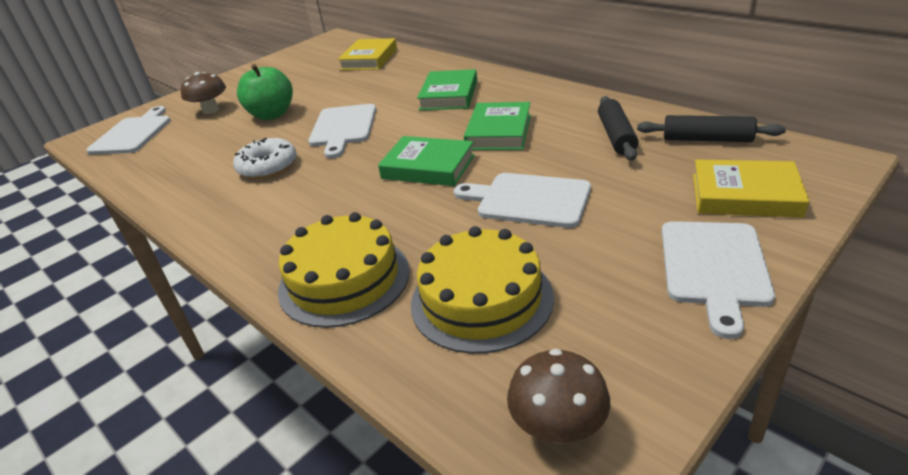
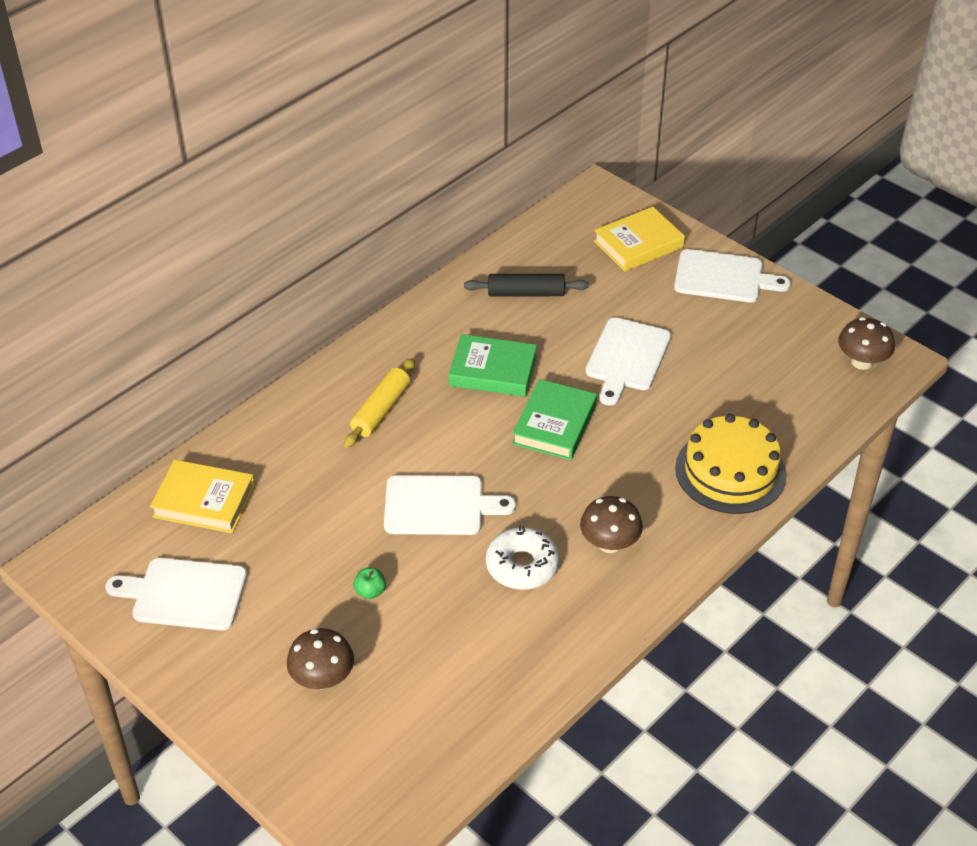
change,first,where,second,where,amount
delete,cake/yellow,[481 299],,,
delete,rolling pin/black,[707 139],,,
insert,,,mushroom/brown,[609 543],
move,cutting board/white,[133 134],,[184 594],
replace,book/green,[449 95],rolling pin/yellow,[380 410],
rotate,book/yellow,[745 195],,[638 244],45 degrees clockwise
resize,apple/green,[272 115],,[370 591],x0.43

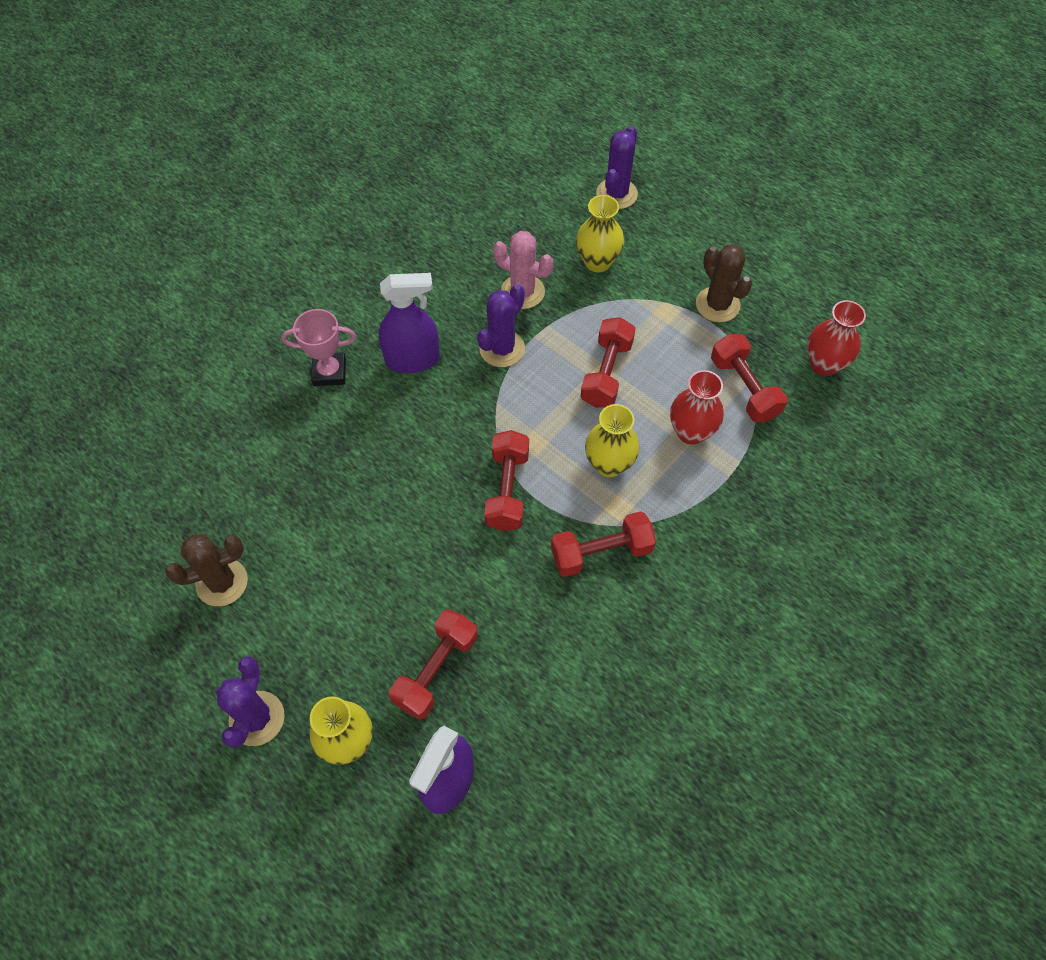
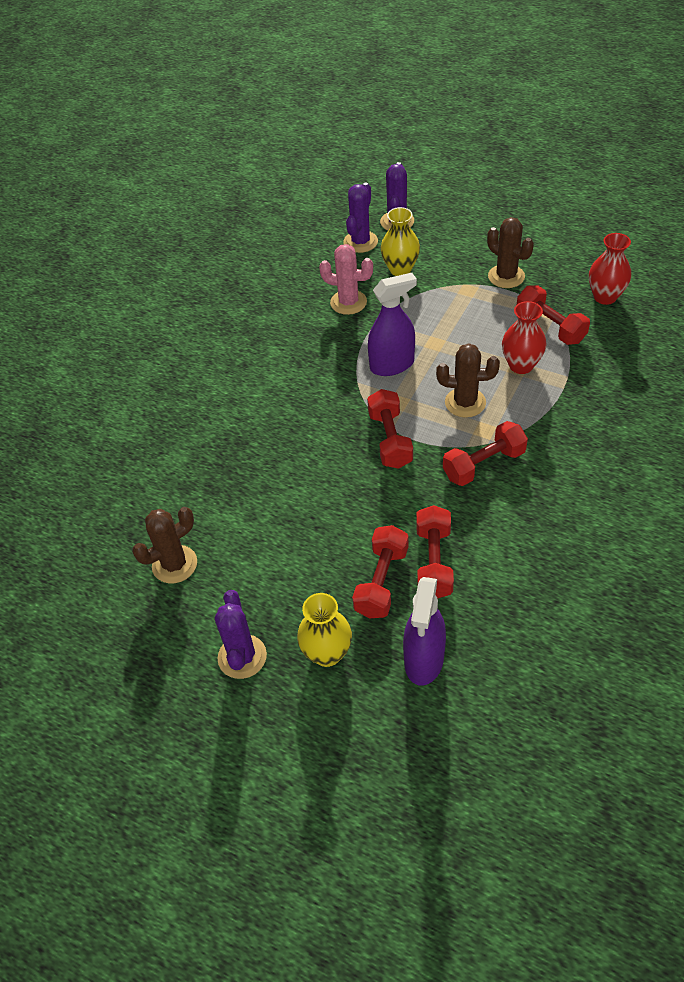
change,first,where,second,where,amount
delete,trophy/pink,[329 372],,,
move,spray bottle/purple,[412 360],,[392 365],
move,cactus/purple,[502 349],,[360 242],
move,dumbbell/red,[606 373],,[434 562],
replace,vase/yellow,[609 464],cactus/brown,[465 402],

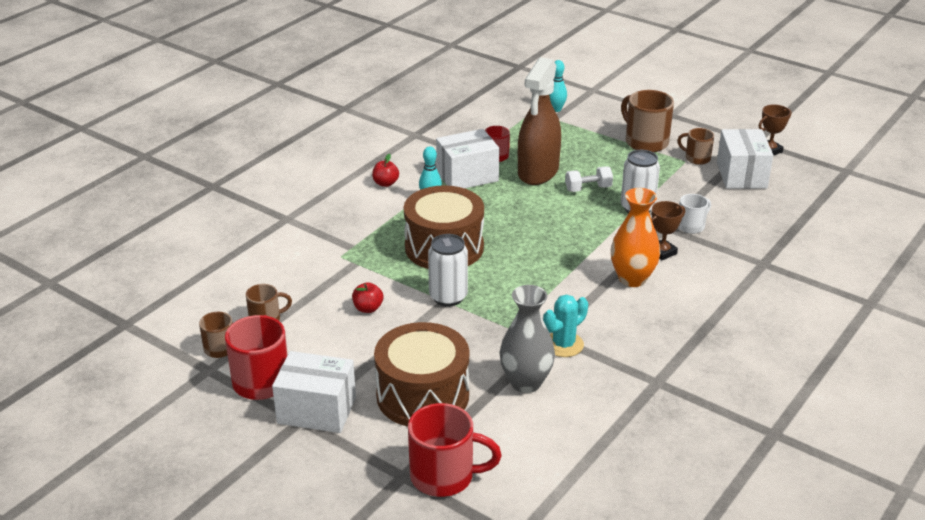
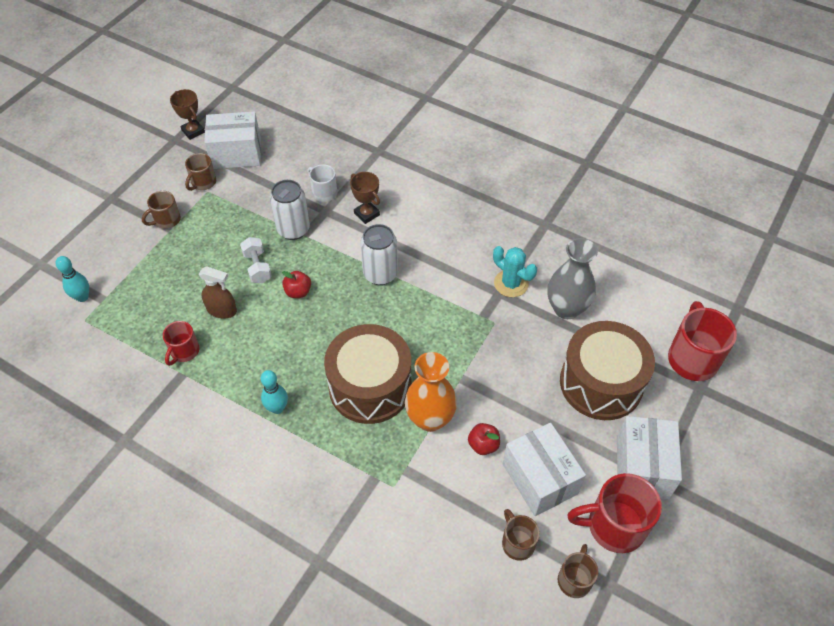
change,first,where,second,where,amount
move,apple/red,[385 183],,[298 292],
move,can/white,[448 297],,[380 274],
move,box/white,[467 176],,[539 479],
move,vase/orange,[632 279],,[430 419],
resize,spray bottle/brown,[538 172],,[222 310],x0.50
resize,mug/brown,[645 142],,[166 220],x0.57

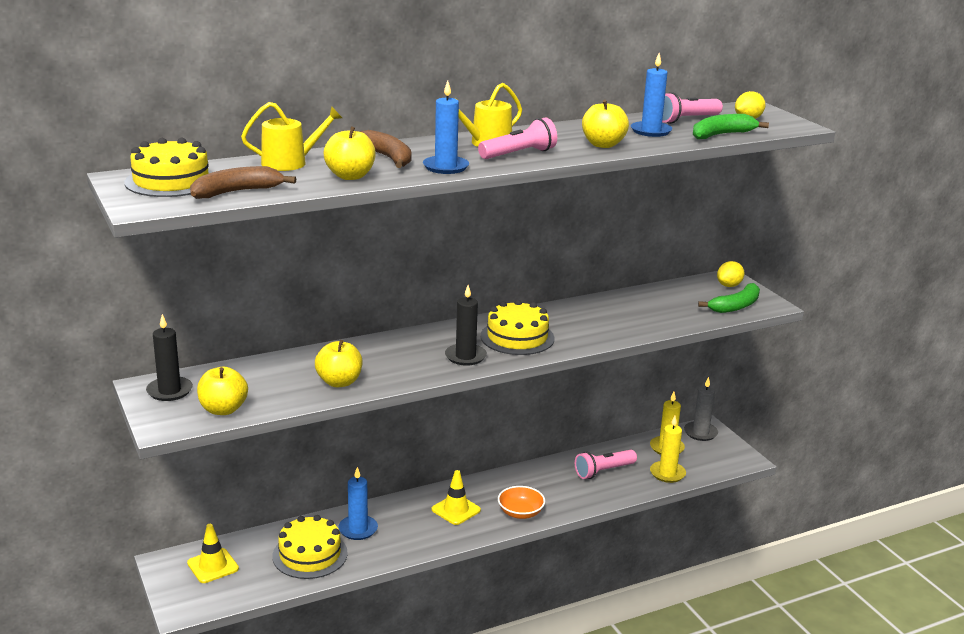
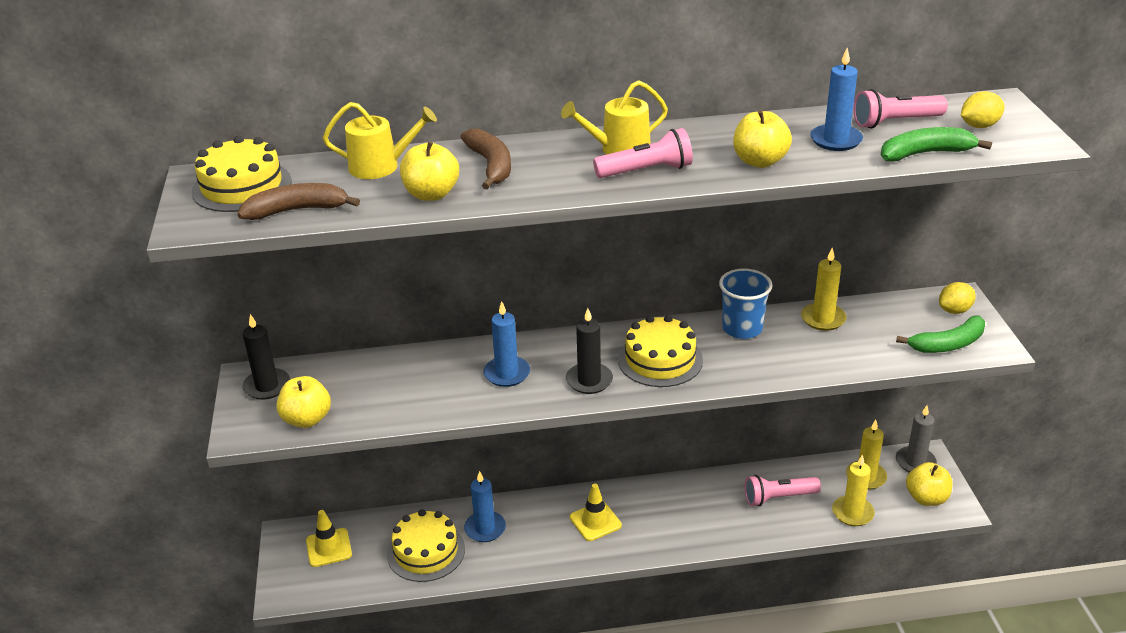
change,first,where,second,where,amount
delete,bowl/orange,[520 513],,,
insert,,,cup/blue,[742 328],
insert,,,candle/yellow,[823 319],
move,apple/yellow,[339 382],,[926 498],
move,candle/blue,[445 167],,[507 374],

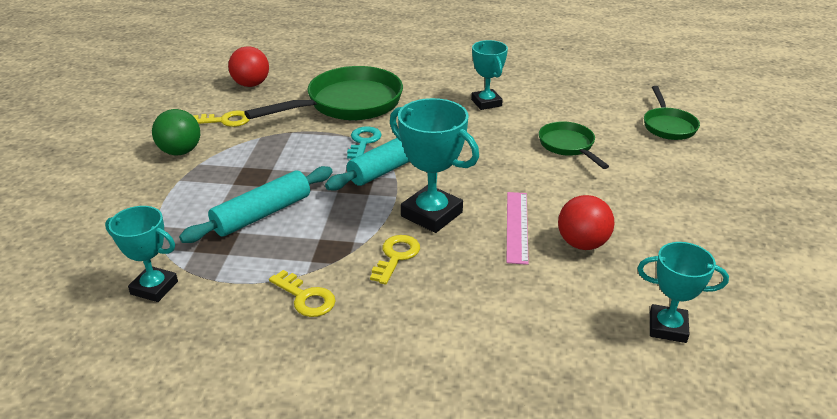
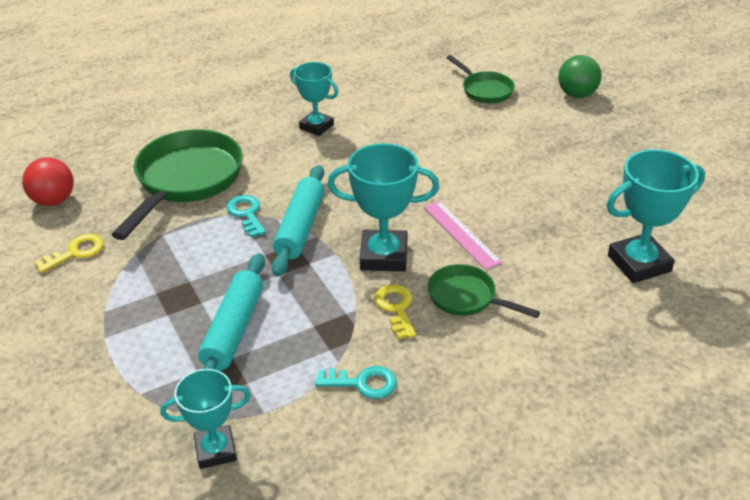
change,first,where,second,where,amount
delete,ball/red,[582 244],,,
move,ball/green,[180 152],,[577 94],
move,pan/green,[568 146],,[466 297],
recolor,key/yellow,[306 298],key/turquoise,[363 383],
resize,trophy/turquoise,[667 327],,[639 263],x1.52

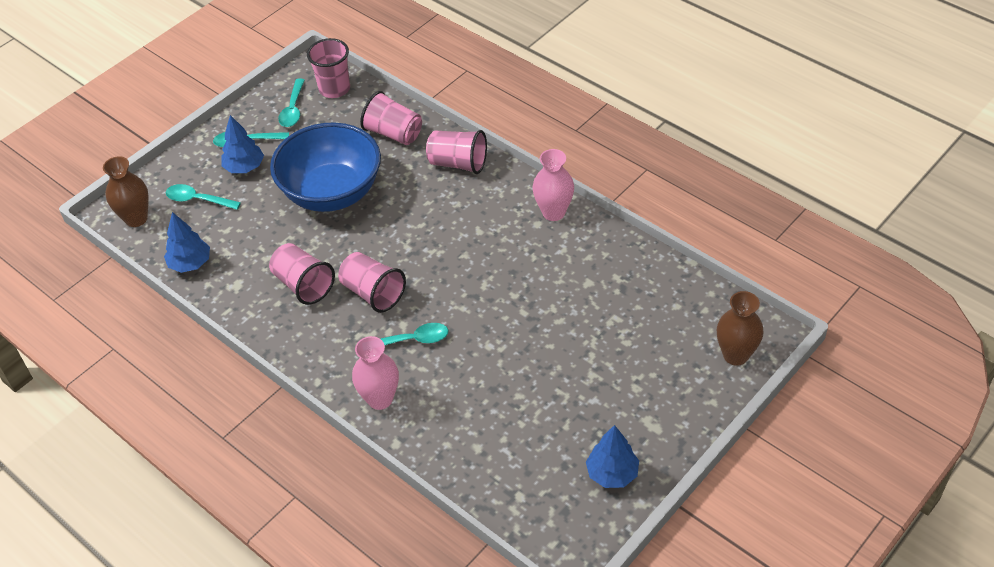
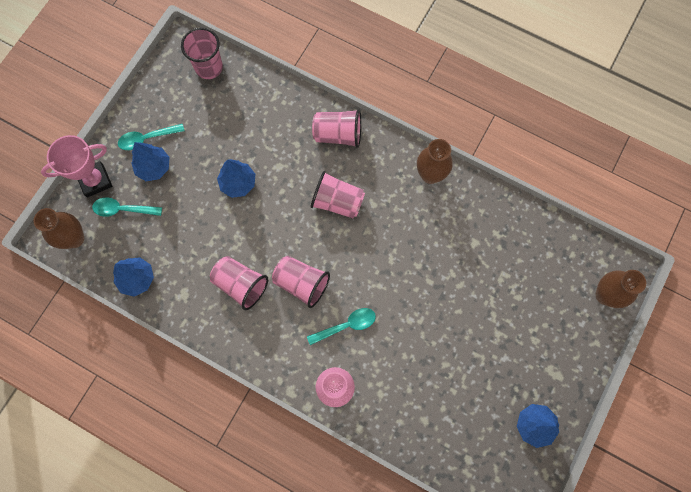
change,first,where,second,where,amount
delete,spoon/turquoise,[293 109],,,
insert,,,trophy/pink,[95 180],
move,cup/pink,[394 133],,[337 202],
replace,bowl/blue,[332 193],tree/blue,[238 183],
recolor,vase/pink,[553 212],vase/brown,[430 175],

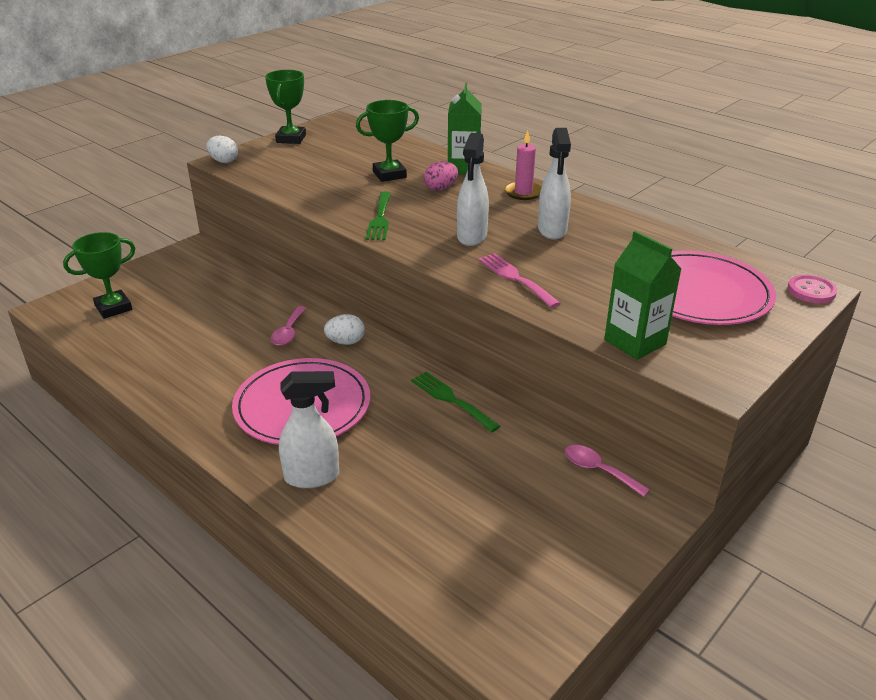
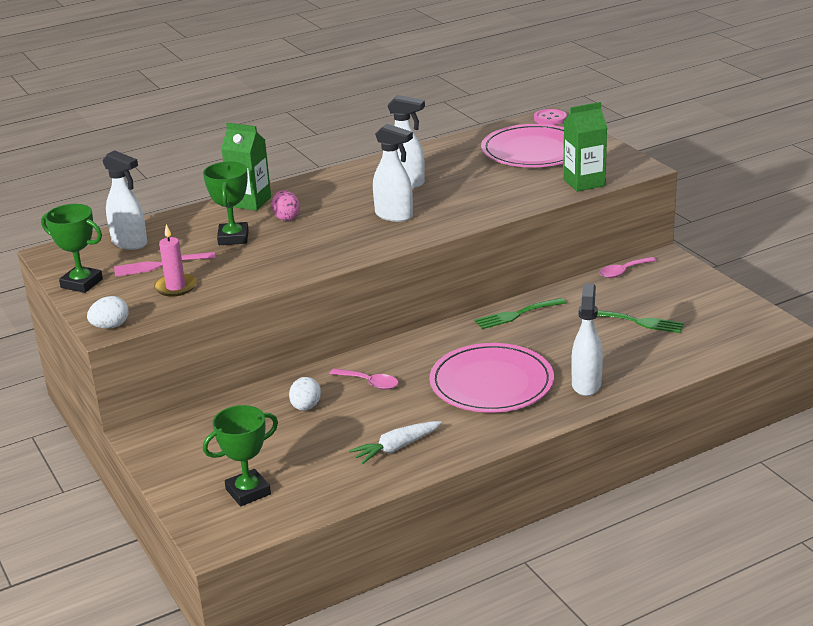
change,first,where,second,where,amount
insert,,,spray bottle/white,[130 243],
insert,,,carrot/white,[396 448],
move,egg/white,[346 342],,[306 407],
move,fork/green,[380 218],,[638 322],
move,fork/pink,[515 278],,[159 265],
move,candle/pink,[523 192],,[176 287],
rotate,trophy/green,[113 308],,[248 492],75 degrees clockwise

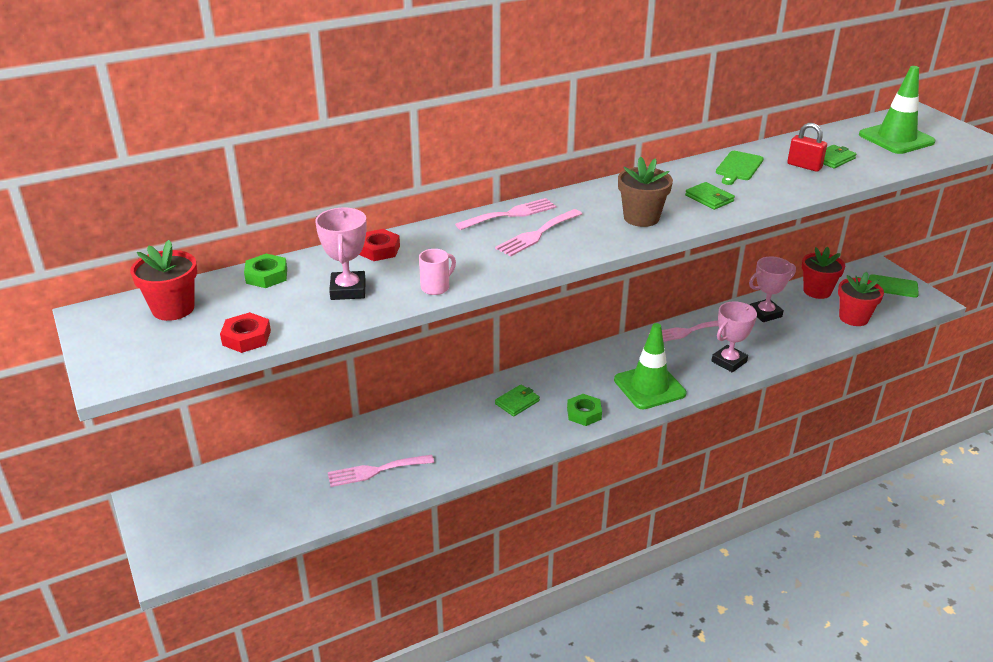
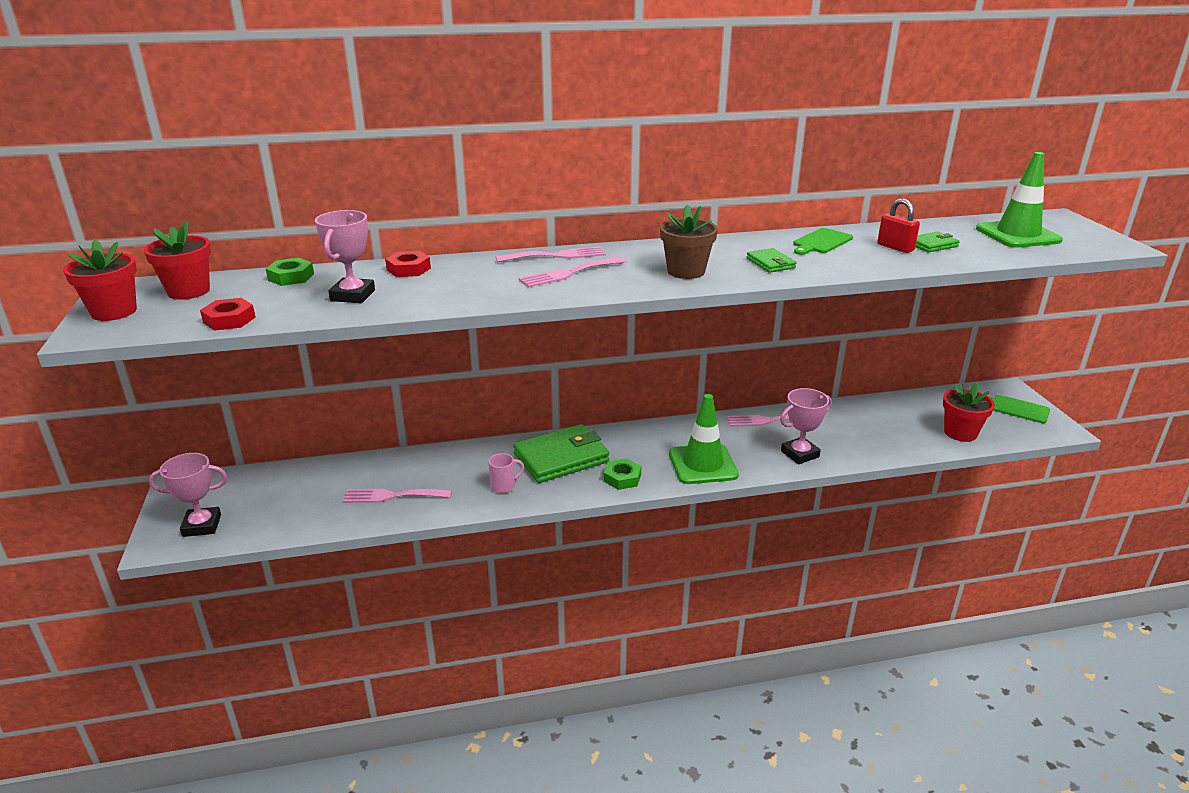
change,first,where,second,where,amount
move,mug/pink,[436 287],,[504 486],
move,trophy/pink,[765 313],,[202 525],
move,flower pot/red,[817 291],,[114 312],
resize,wallet/green,[517 402],,[561 458],x2.10

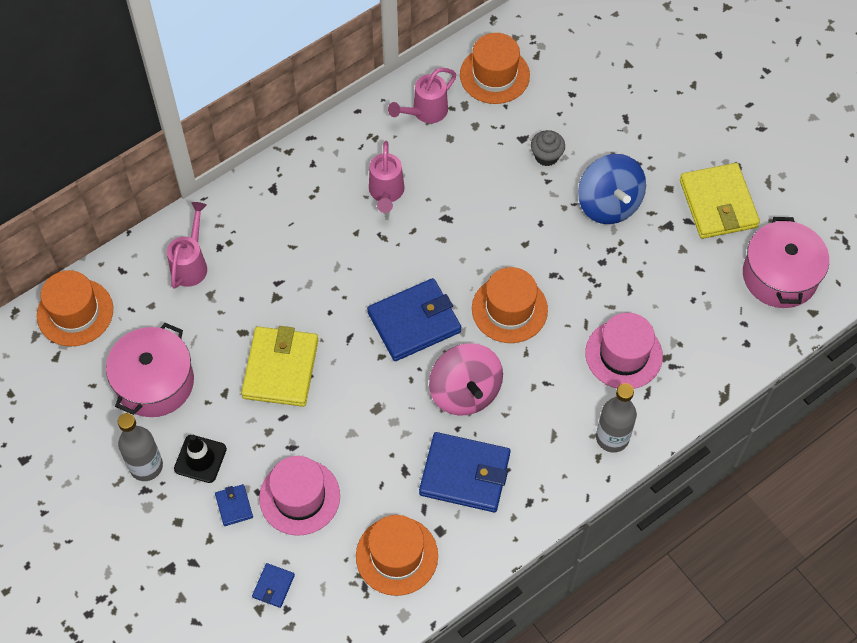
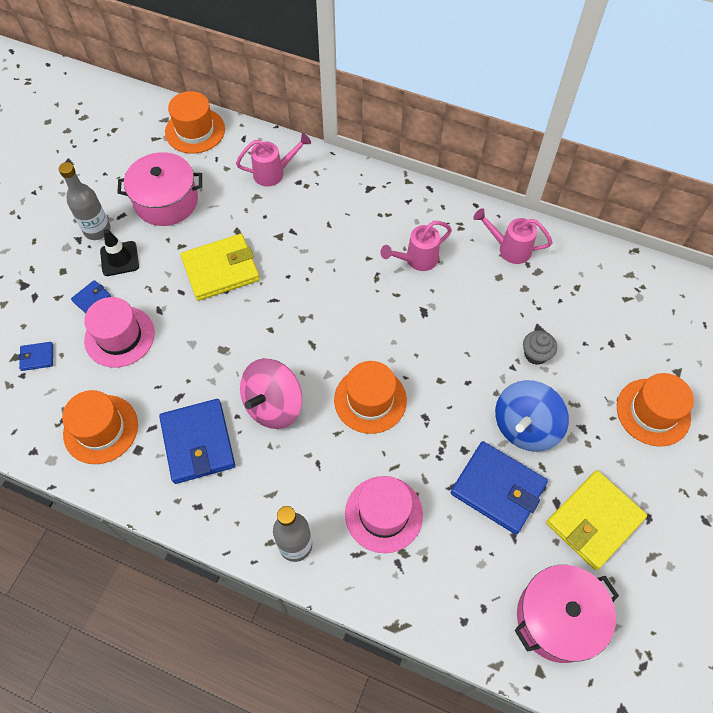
change,first,where,second,where,amount
move,wallet/blue,[414 322],,[498 488],
move,hat/orange,[494 75],,[653 412],

